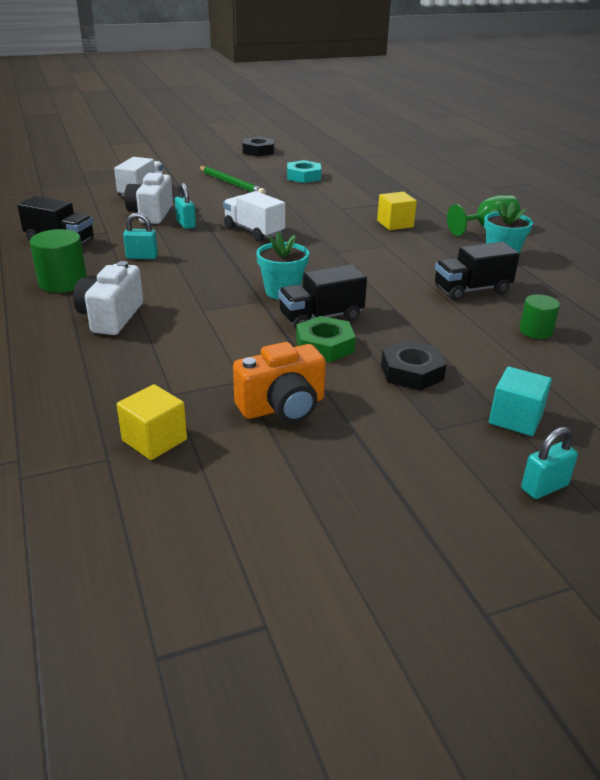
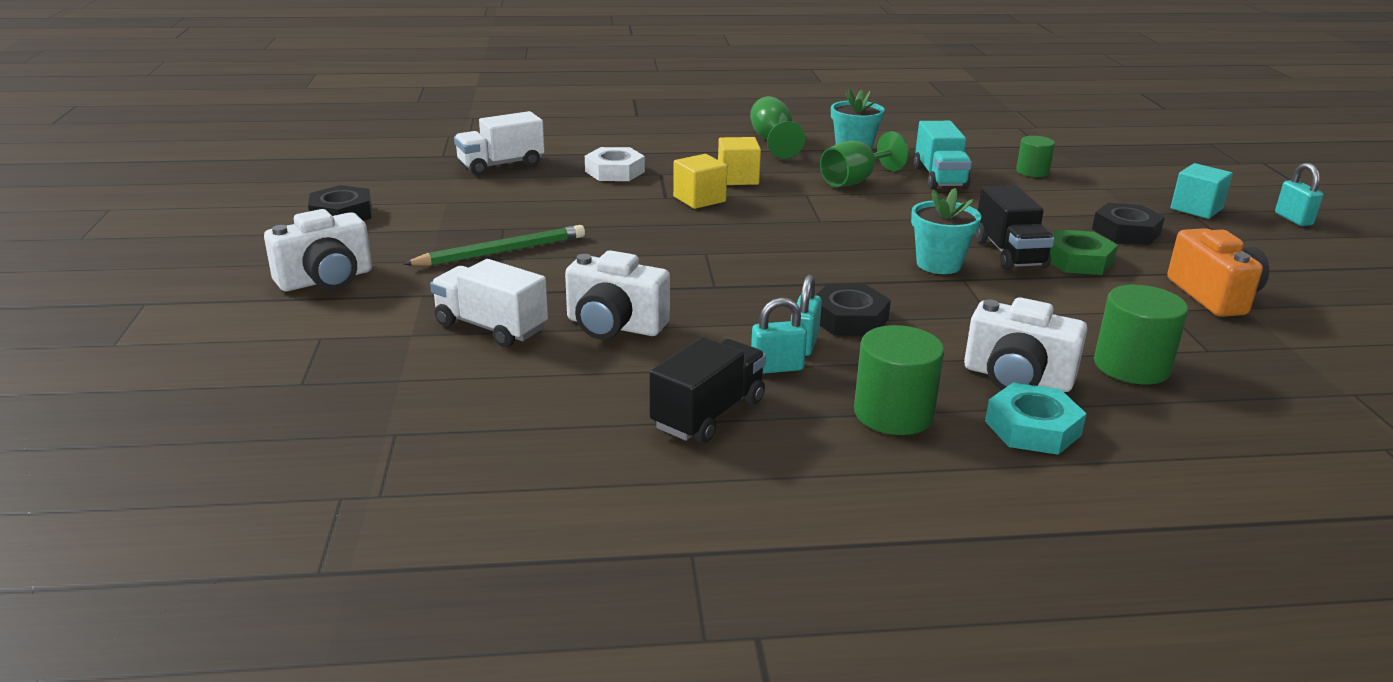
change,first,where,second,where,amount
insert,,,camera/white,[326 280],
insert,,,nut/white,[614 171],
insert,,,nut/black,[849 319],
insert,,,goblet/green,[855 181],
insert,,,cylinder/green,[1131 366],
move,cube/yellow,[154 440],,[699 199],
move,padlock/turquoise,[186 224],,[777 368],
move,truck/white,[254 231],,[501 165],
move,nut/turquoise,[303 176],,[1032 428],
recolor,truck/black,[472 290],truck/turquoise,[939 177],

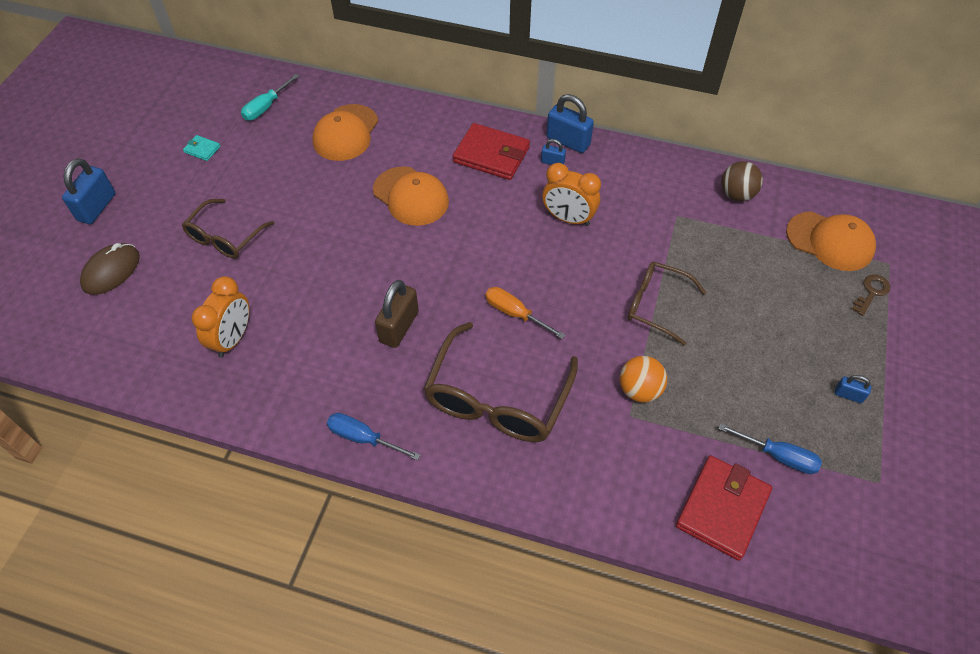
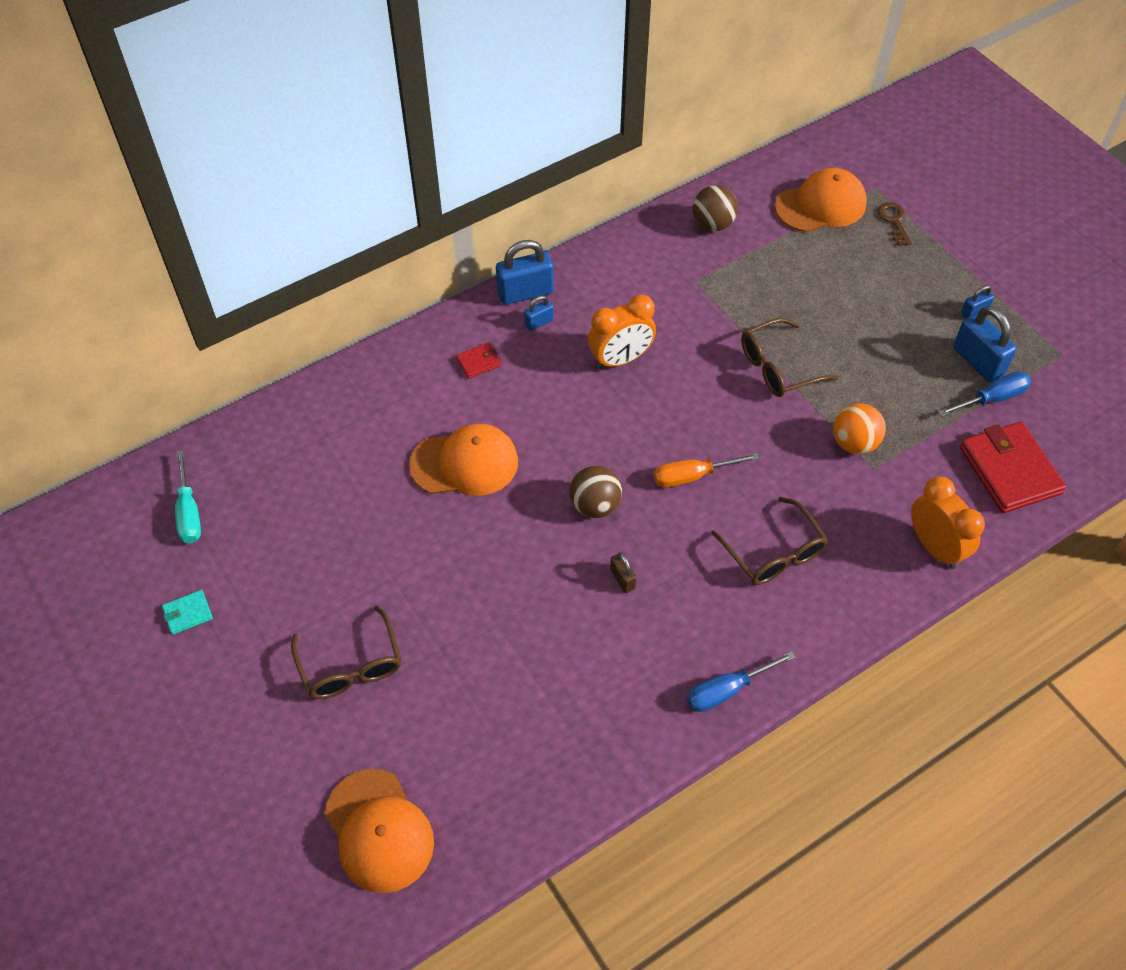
change,first,where,second,where,amount
delete,mouse/brown,[111 271],,,
insert,,,ball/brown,[595 505],
move,padlock/blue,[97 207],,[978 361],
move,clock/orange,[233 338],,[935 547],
move,cap/orange,[346 133],,[379 830],
resize,padlock/brown,[399 327],,[622 579],x0.52
resize,glasses/brown,[498 397],,[773 552],x0.61
resize,wallet/red,[491 155],,[478 362],x0.45

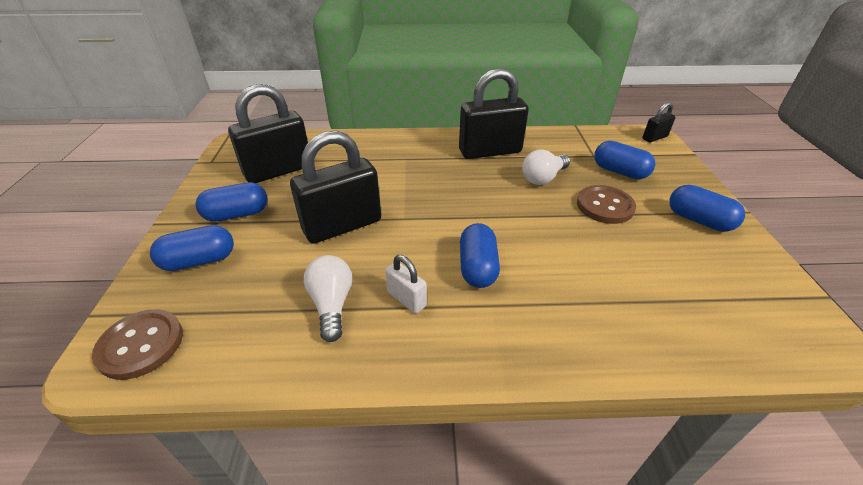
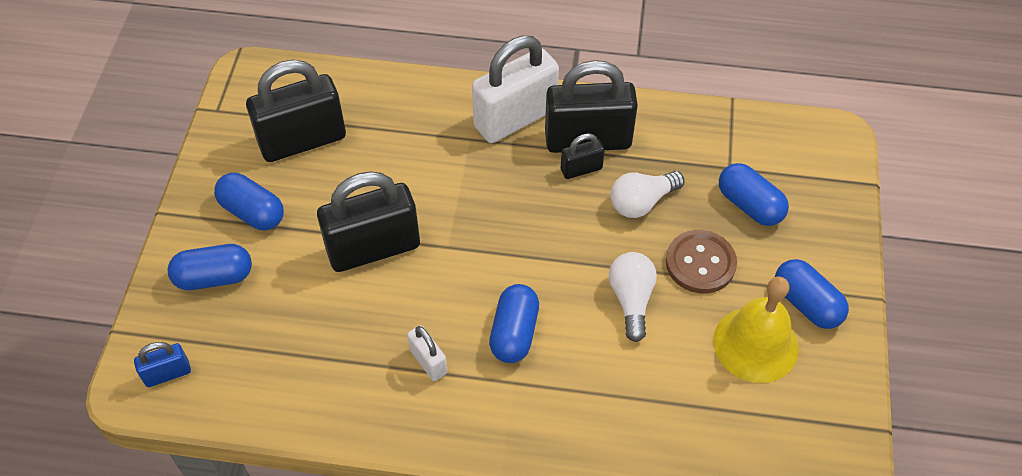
change,first,where,second,where,amount
insert,,,padlock/white,[515 118],
insert,,,bell/yellow,[755 344],
move,light bulb/white,[332 304],,[631 300],
move,padlock/black,[654 138],,[581 169],
replace,button/brown,[141 345],padlock/blue,[167 374],
rotate,capsule/blue,[237 214],,[252 212],45 degrees clockwise

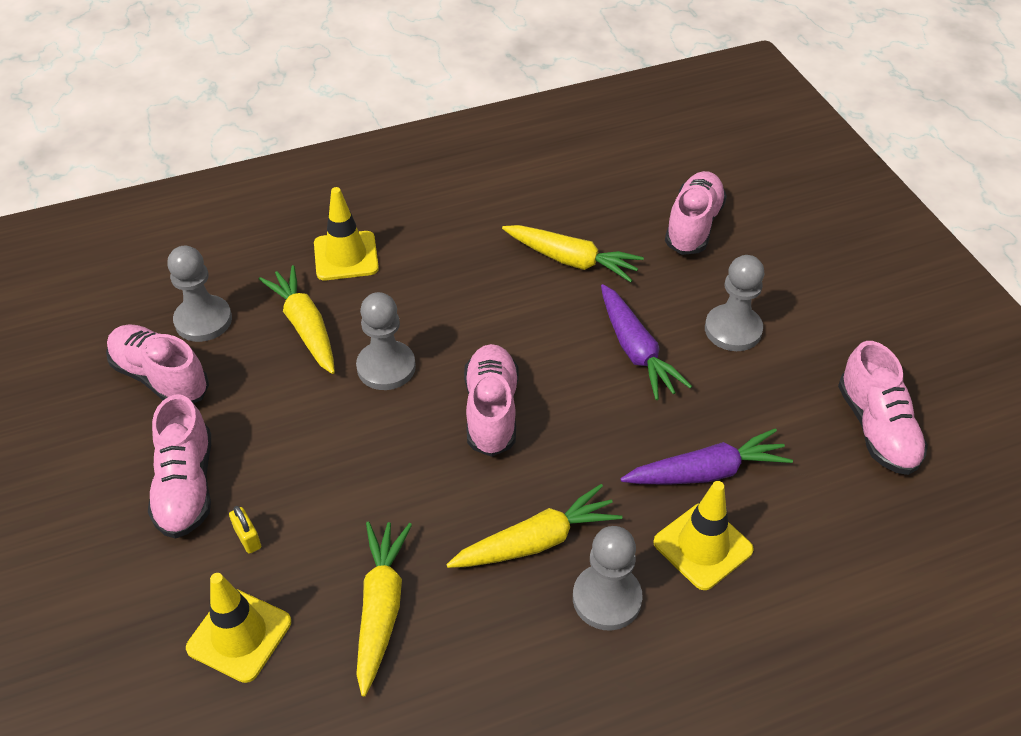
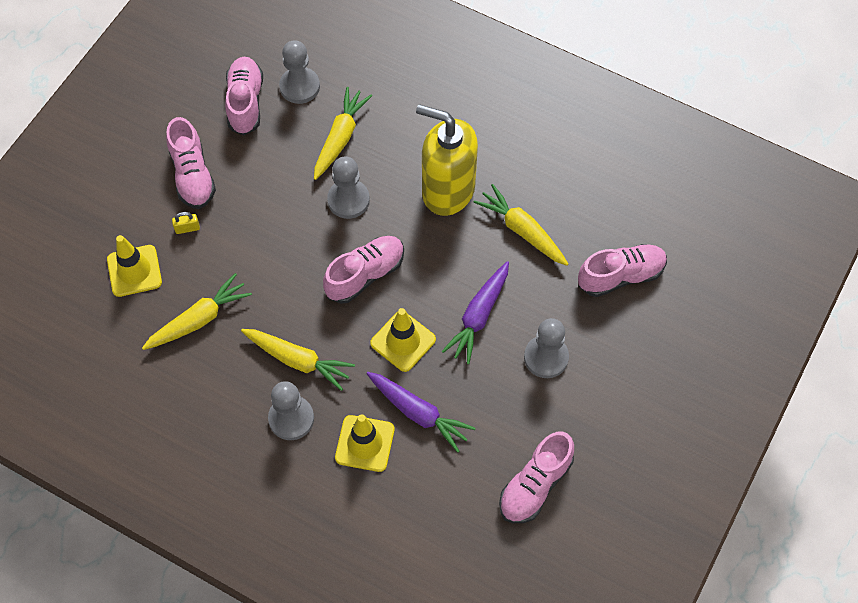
change,first,where,second,where,amount
insert,,,soap dispenser/yellow,[447 191],
move,traffic cone/yellow,[346 256],,[403 341],
rotate,shoe/pink,[186 486],,[192 175],60 degrees counterclockwise
rotate,padlock/yellow,[247 538],,[187 228],60 degrees clockwise
rotate,carrot/yellow,[572 260],,[522 230],150 degrees clockwise

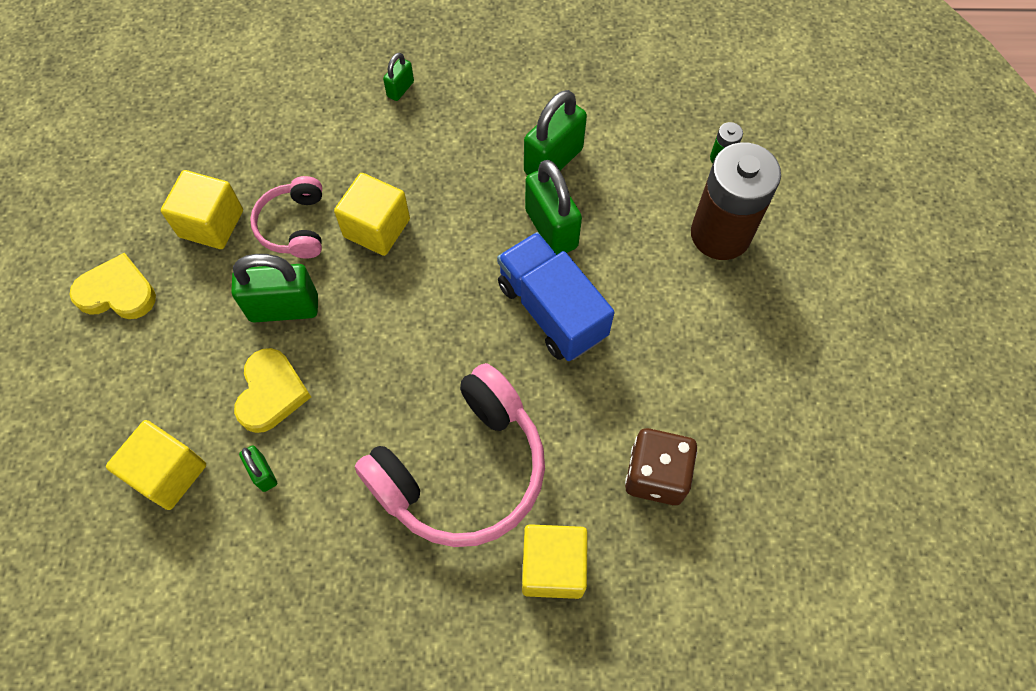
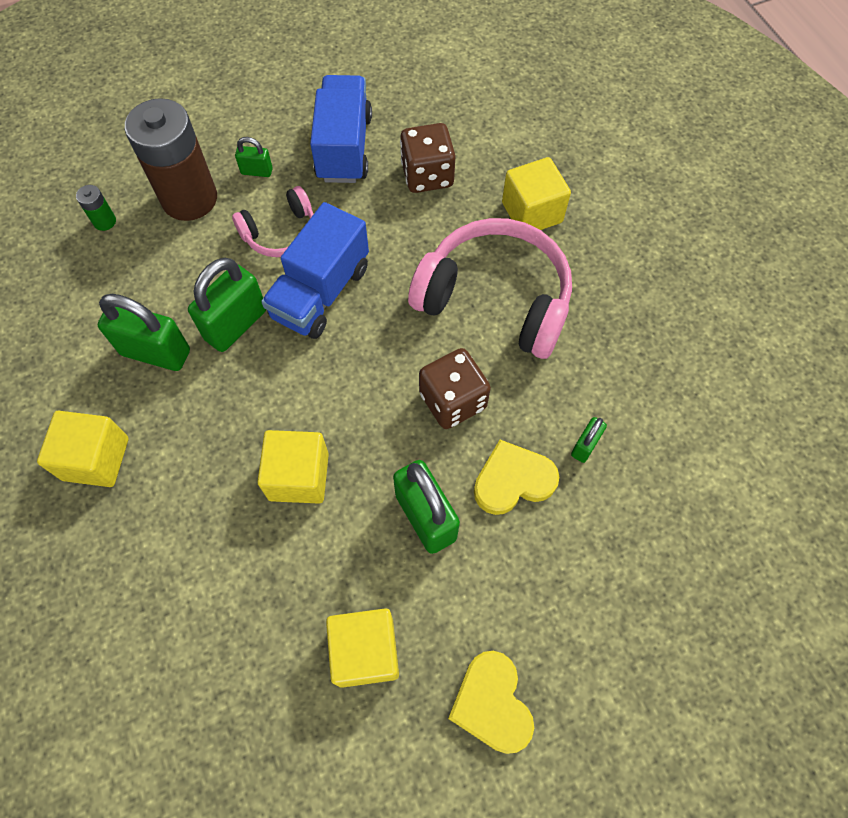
change,first,where,second,where,amount
insert,,,truck/blue,[344 147],
insert,,,dice/brown,[453 400],
move,cube/yellow,[168 473],,[96 459],
move,headphones/pink,[294 226],,[281 233],
move,padlock/green,[400 89],,[257 171],

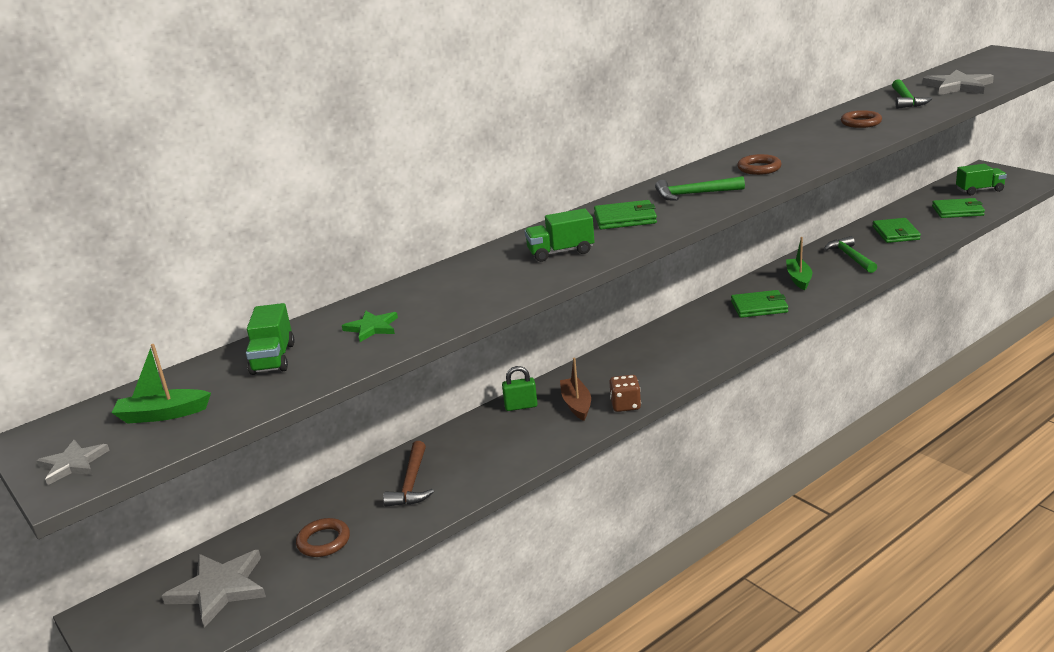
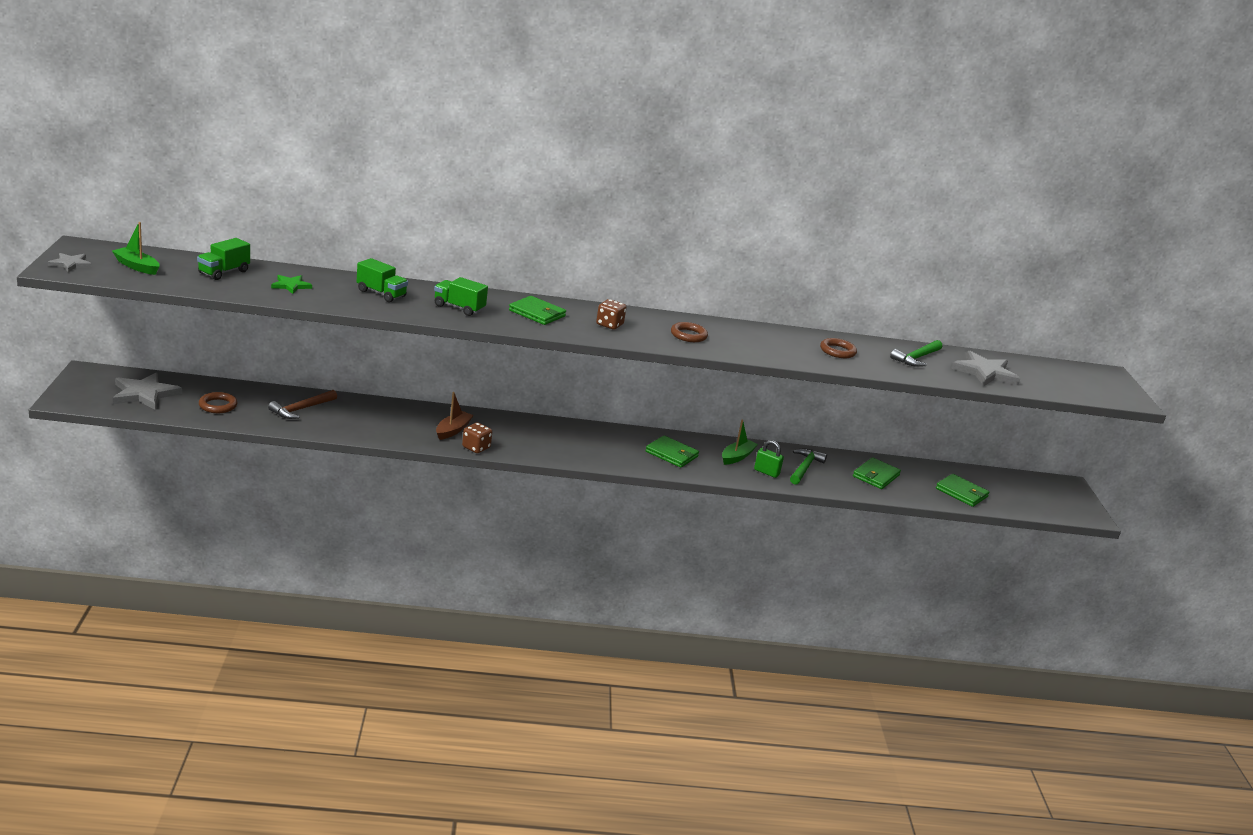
change,first,where,second,where,amount
move,padlock/green,[521 406],,[766 472],
move,truck/green,[979 190],,[381 294],
replace,hammer/green,[694 194],dice/brown,[609 325],

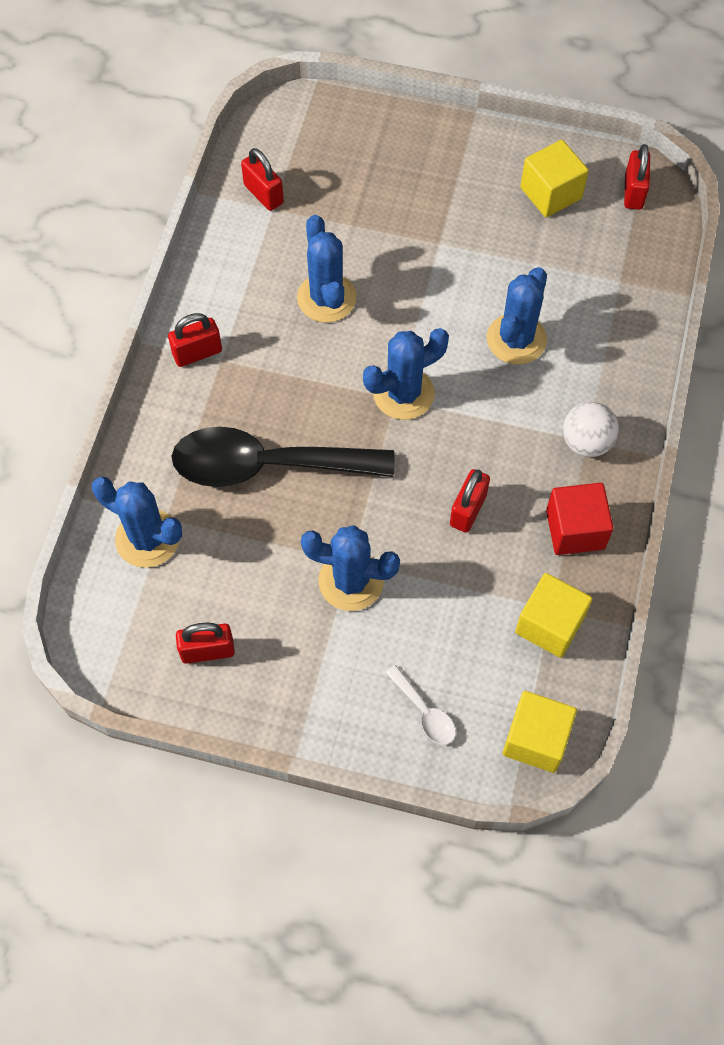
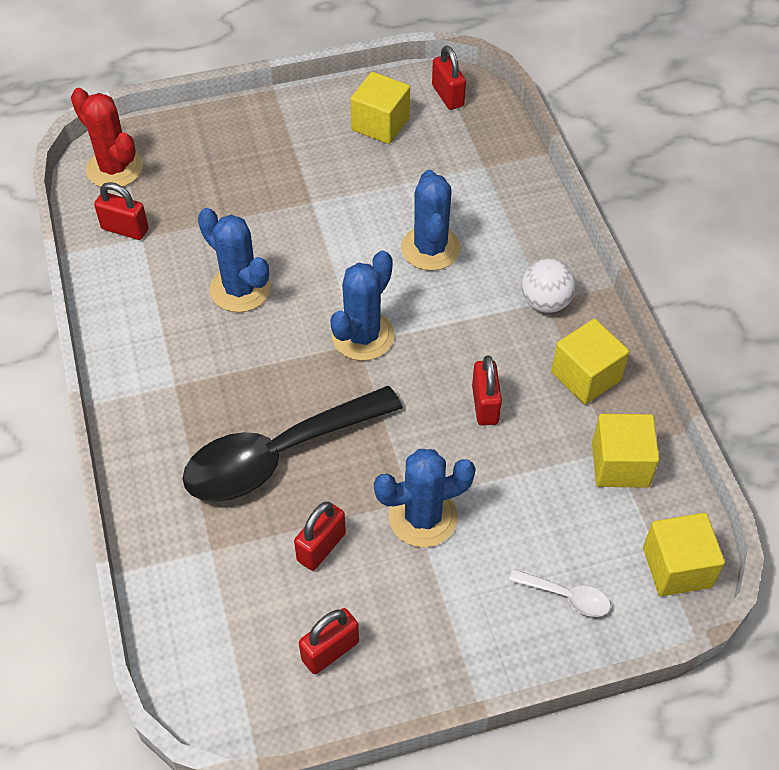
change,first,where,second,where,amount
delete,cactus/blue,[147 538],,,
insert,,,cactus/red,[114 168],
move,padlock/red,[197 353],,[321 547],
recolor,cube/red,[575 529],cube/yellow,[586 376],

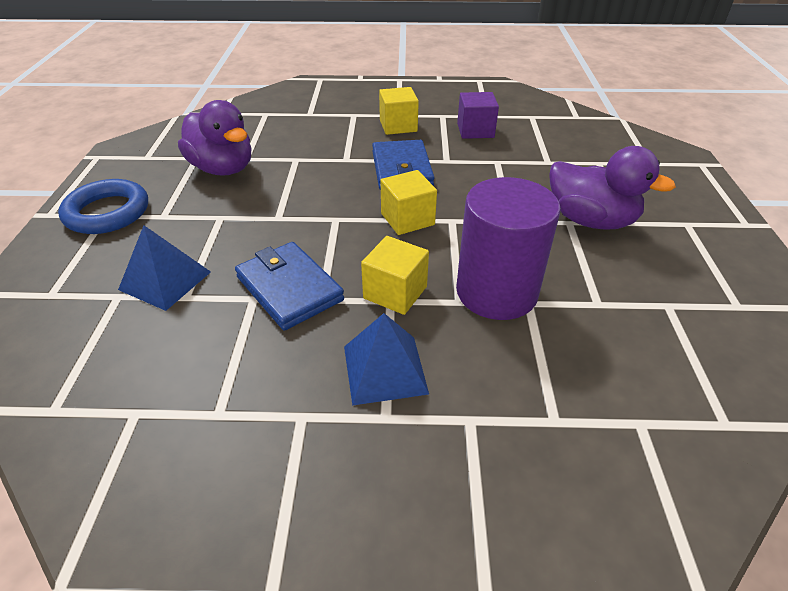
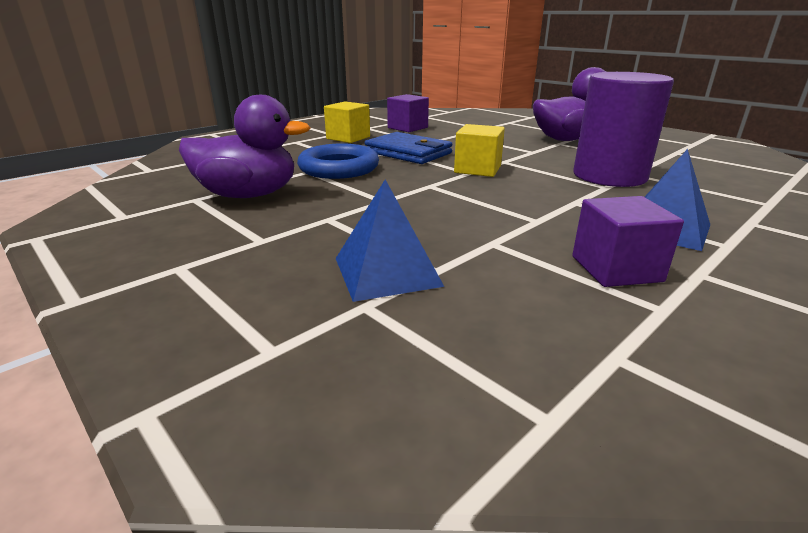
change,first,where,second,where,amount
delete,wallet/blue,[289 288],,,
delete,cube/yellow,[395 292],,,
insert,,,cube/purple,[616 269],
move,ring/blue,[107 212],,[339 168],

